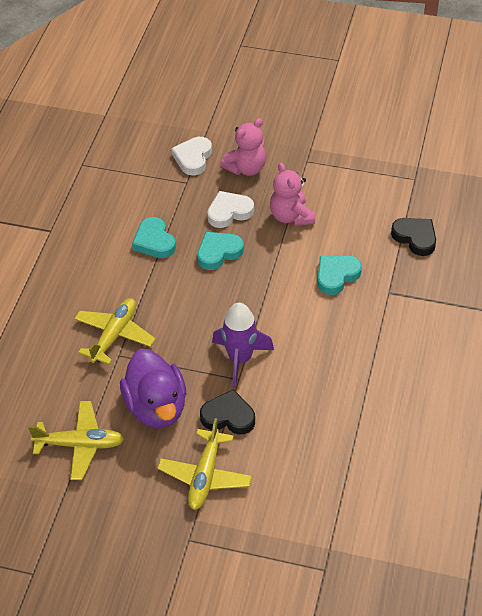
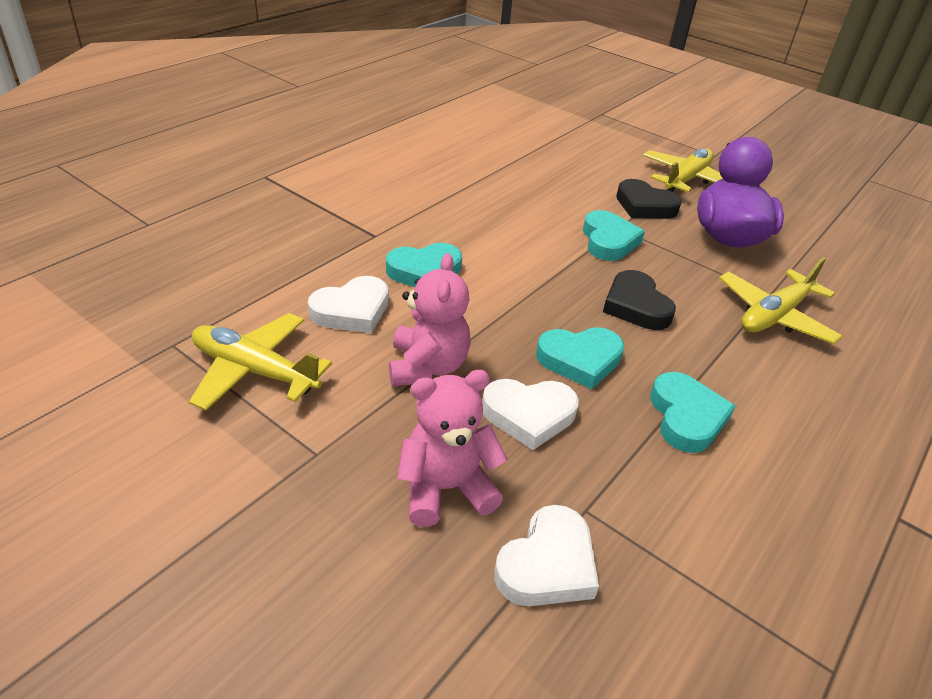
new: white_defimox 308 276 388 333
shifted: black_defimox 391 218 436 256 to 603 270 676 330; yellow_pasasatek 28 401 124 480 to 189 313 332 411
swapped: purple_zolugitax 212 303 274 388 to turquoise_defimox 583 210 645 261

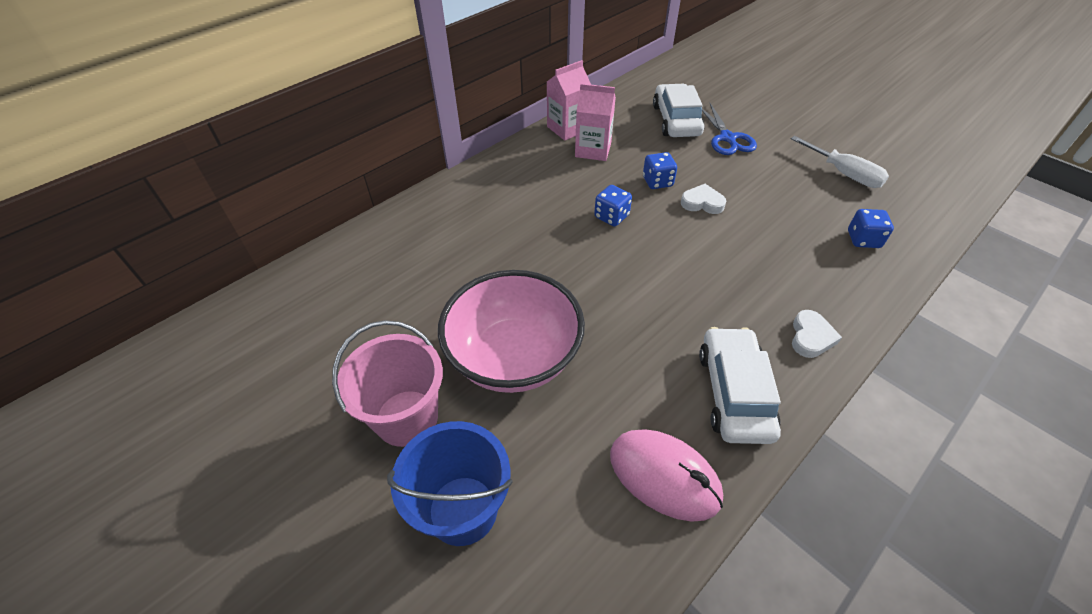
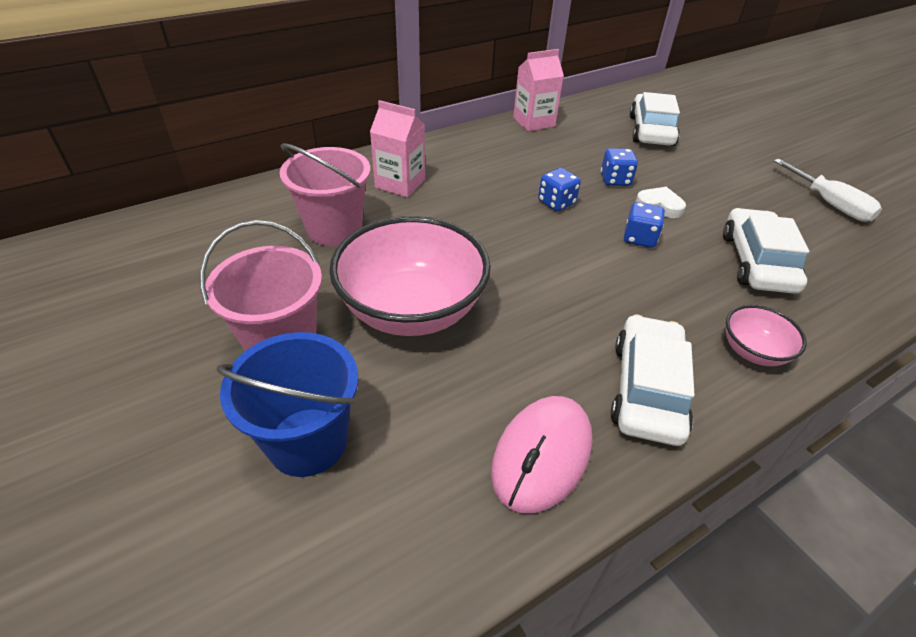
gone: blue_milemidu 702 103 757 155
new: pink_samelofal 280 143 371 246; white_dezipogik 723 208 809 294
shifted: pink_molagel 575 83 616 161 to 370 100 425 197; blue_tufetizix 848 209 894 248 to 624 202 665 248
swapped: white_defimox 792 310 842 358 to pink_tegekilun 726 305 807 366
rotated: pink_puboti 610 430 723 522 = 491 396 592 513 75 degrees clockwise

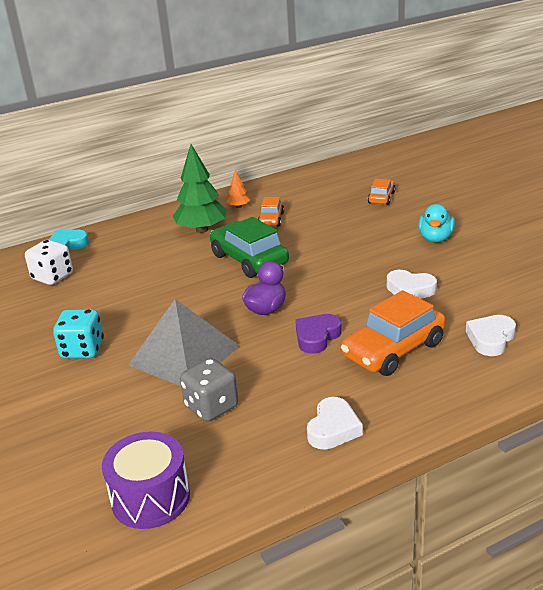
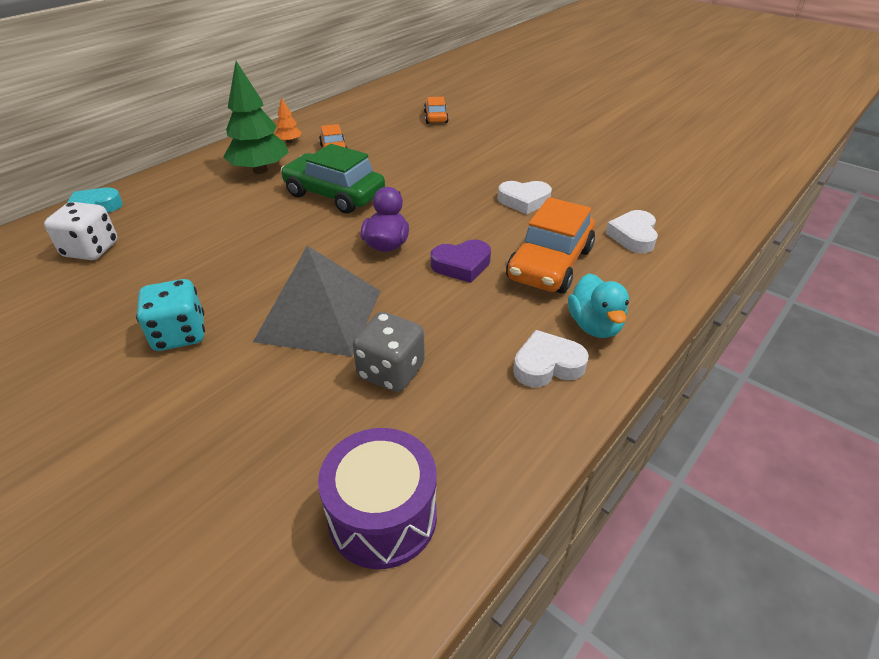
shifted: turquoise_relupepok 418 204 455 242 to 568 273 629 338
rotated: purple_defimox 295 314 342 354 = 431 240 491 283 120 degrees counterclockwise; white_defimox 307 397 363 450 = 513 330 589 387 105 degrees counterclockwise

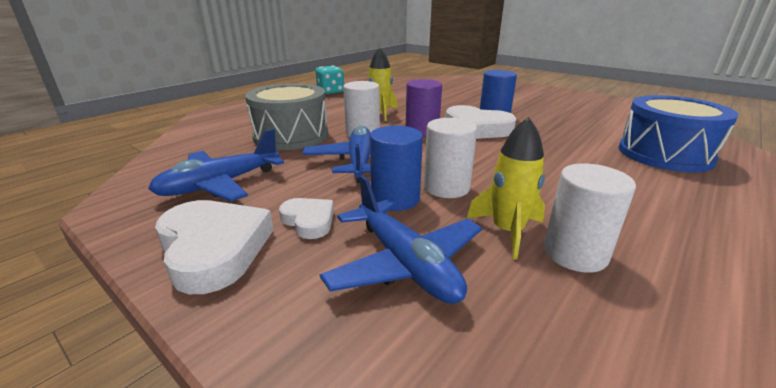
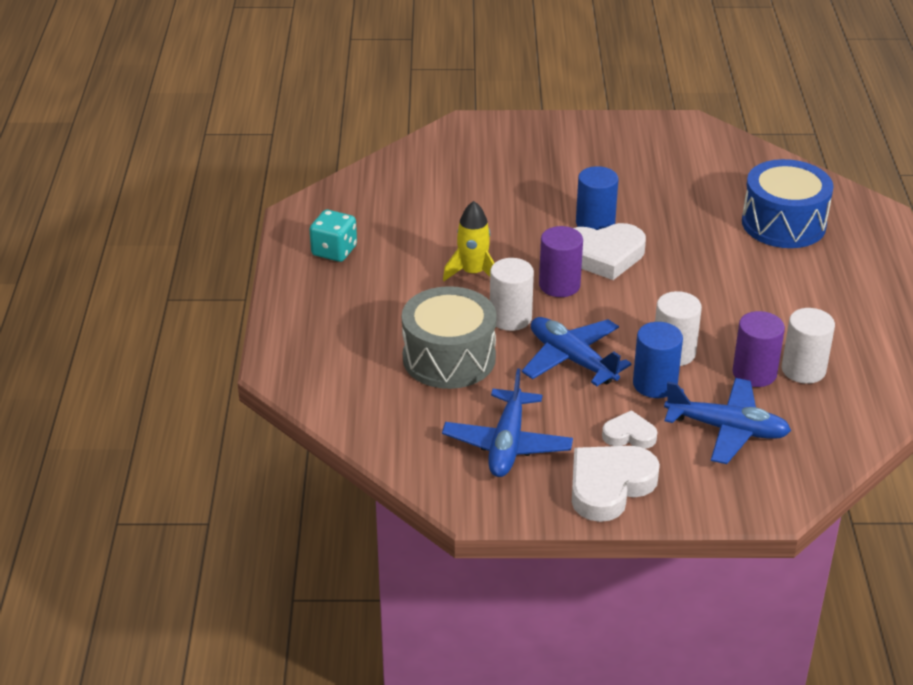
swapped: yellow_zolugitax 467 117 545 260 to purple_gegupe 732 311 785 387
rotated: white_defimox 155 200 274 294 = 572 446 660 522 60 degrees counterclockwise

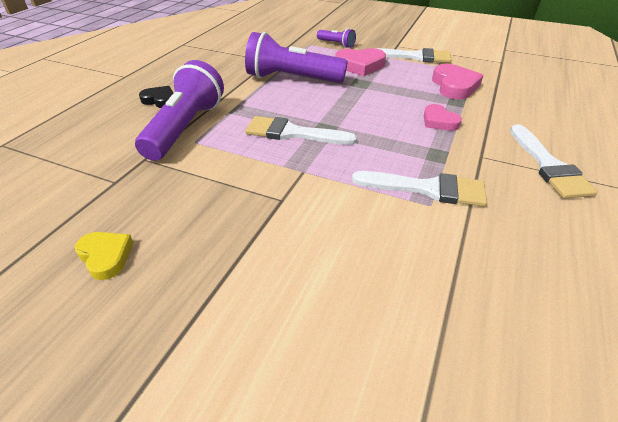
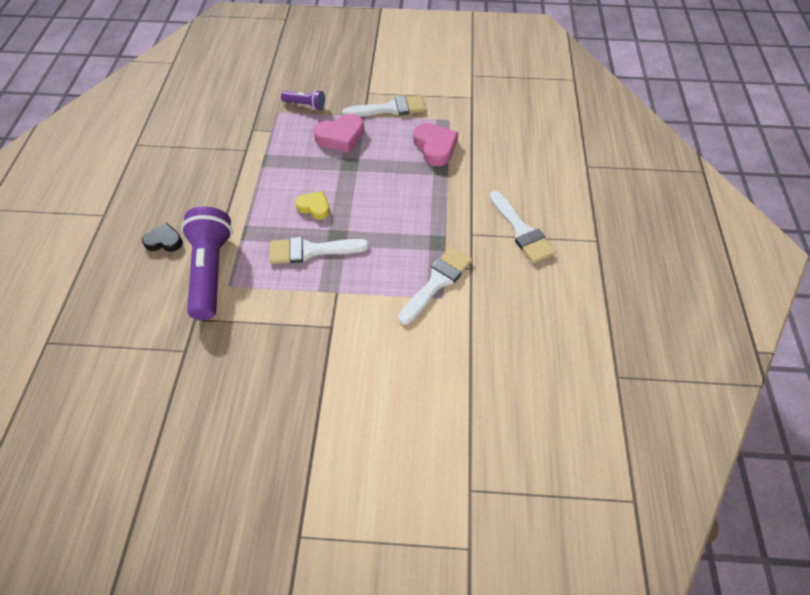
gone: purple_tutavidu 245 32 348 83; pink_defimox 424 104 462 131
shifted: yellow_defimox 75 232 133 280 to 295 191 330 220
rotated: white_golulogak 352 171 487 207 = 398 247 472 325 45 degrees counterclockwise

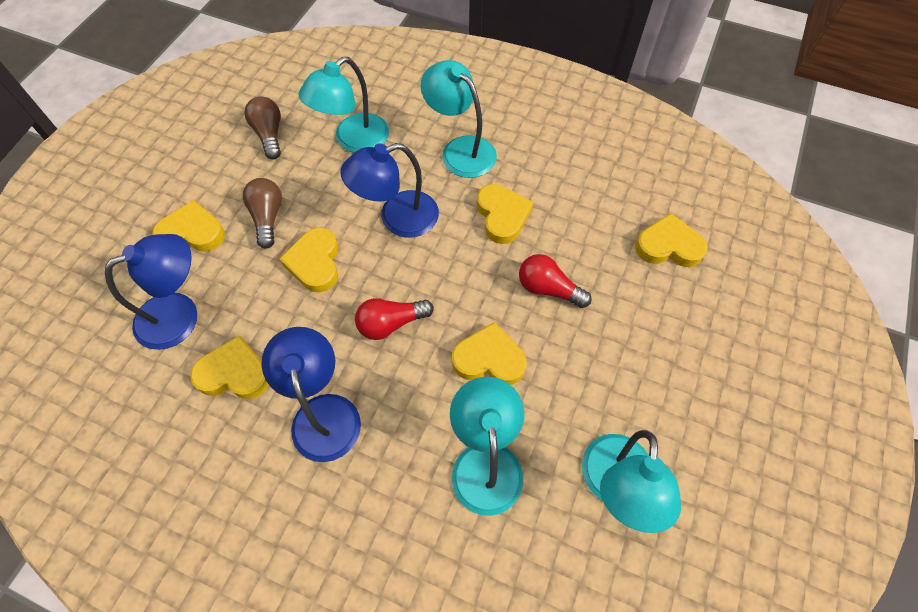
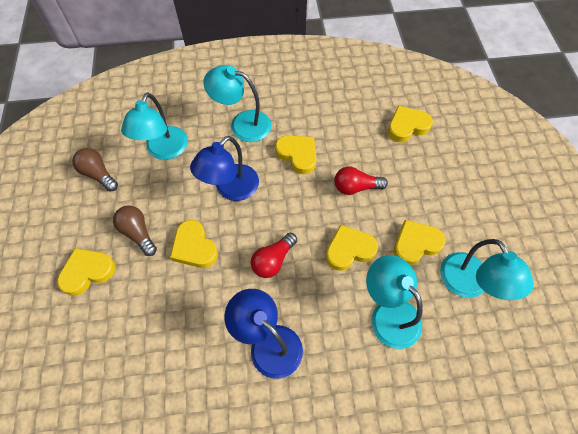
gone: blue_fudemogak 105 234 197 350
shifted: yellow_defimox 190 335 269 399 to 394 220 445 265

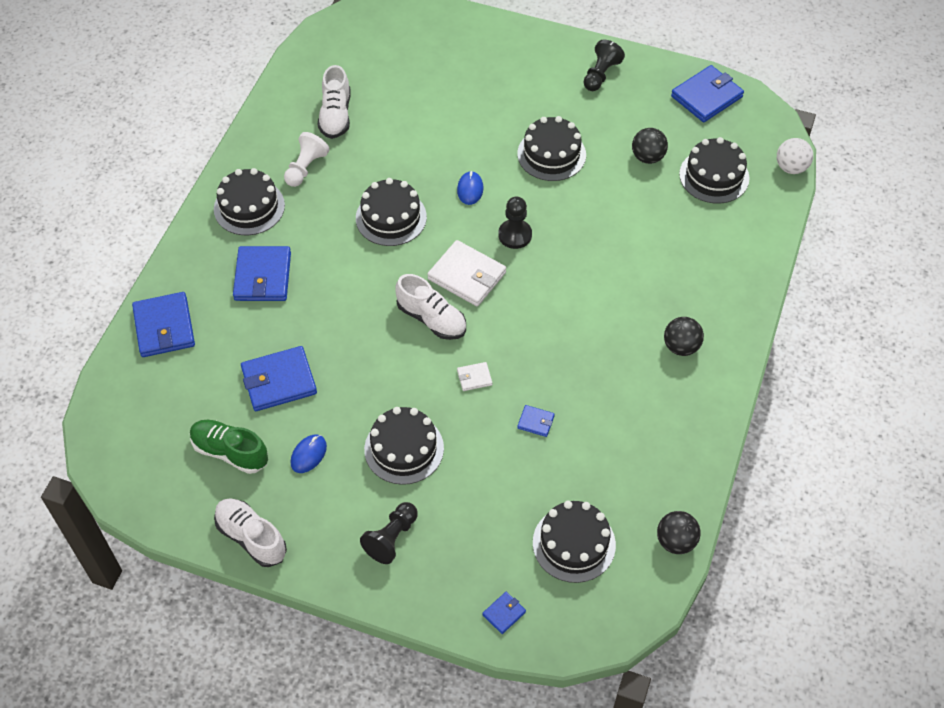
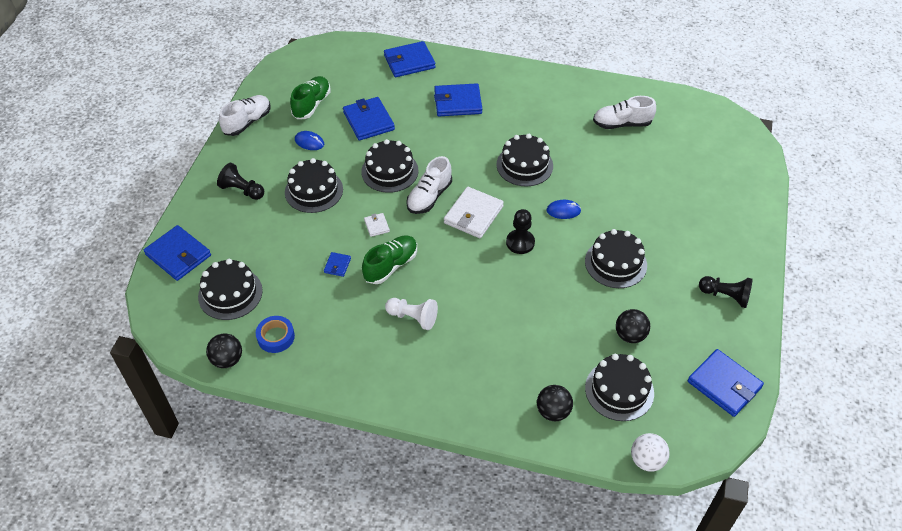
new: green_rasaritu 362 236 417 284; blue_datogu 256 316 295 353
shifted: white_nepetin 284 132 330 187 to 385 298 438 330; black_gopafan 214 168 285 235 to 361 139 418 193; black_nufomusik 664 317 704 356 to 537 385 573 421
scaled: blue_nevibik 482 592 526 634 = 144 225 211 281 x2.11

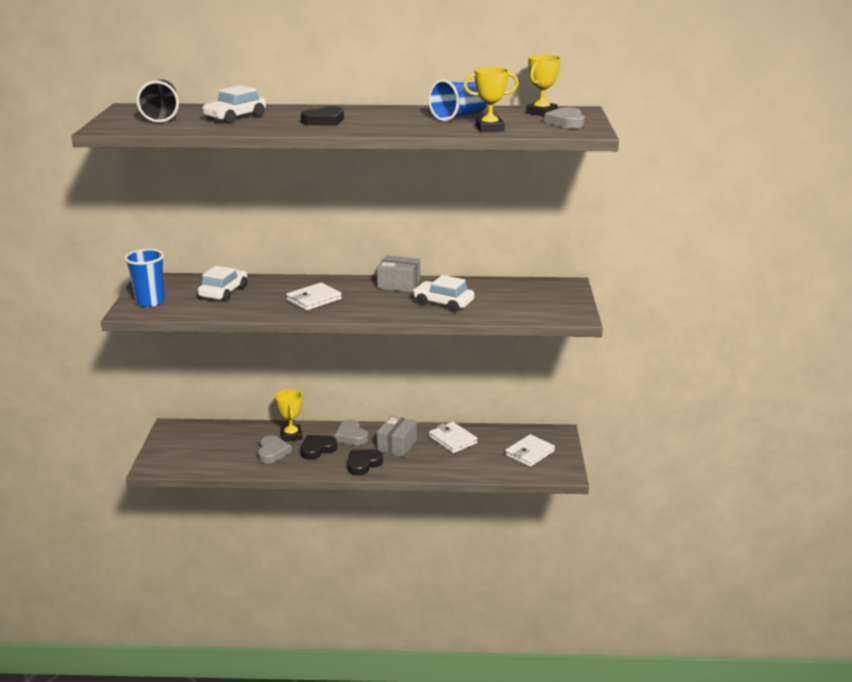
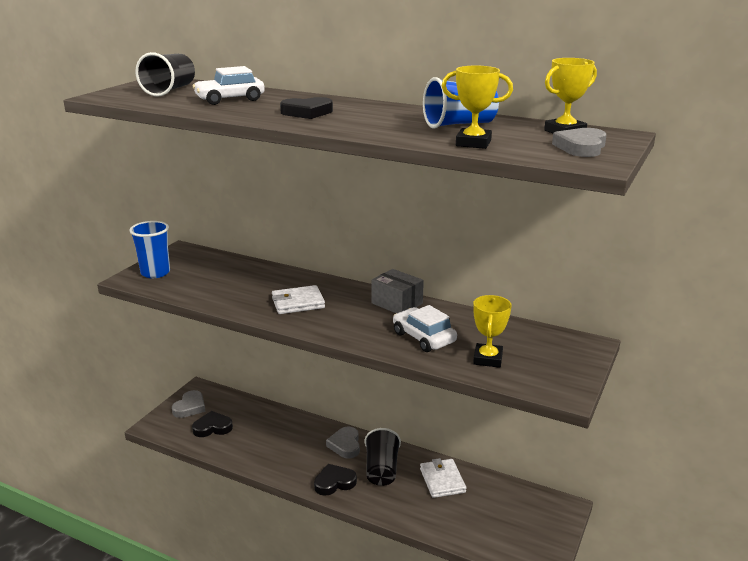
gone: white_dezipogik 198 266 247 302; white_nevibik 505 434 555 467
shifted: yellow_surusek 275 389 302 442 to 473 295 512 368; grey_defimox 258 435 292 464 to 172 390 206 418; black_defimox 300 435 337 460 to 192 411 233 437
swapped: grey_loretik 377 415 417 457 to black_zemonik 365 428 401 486

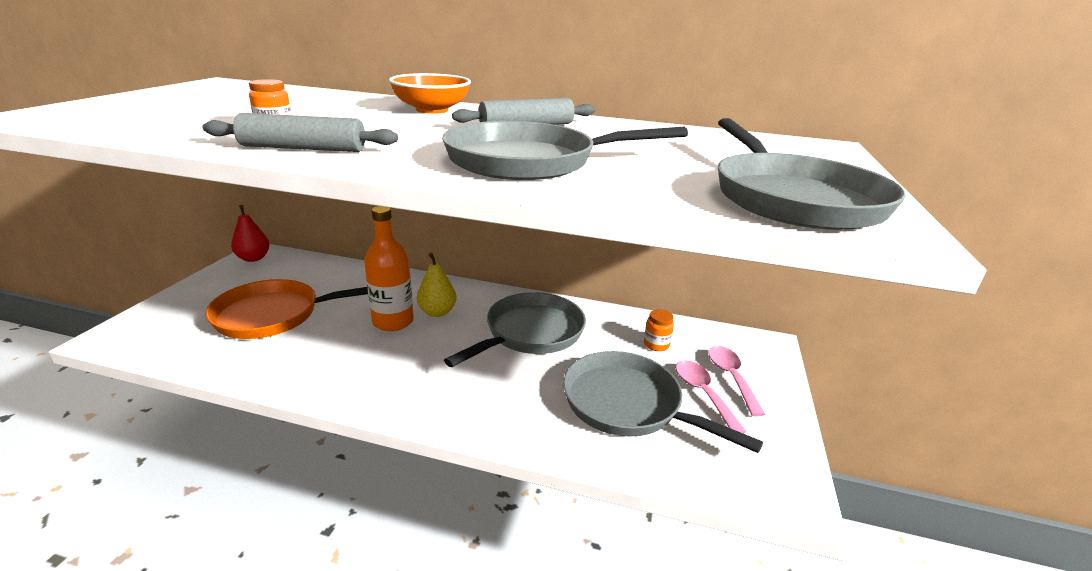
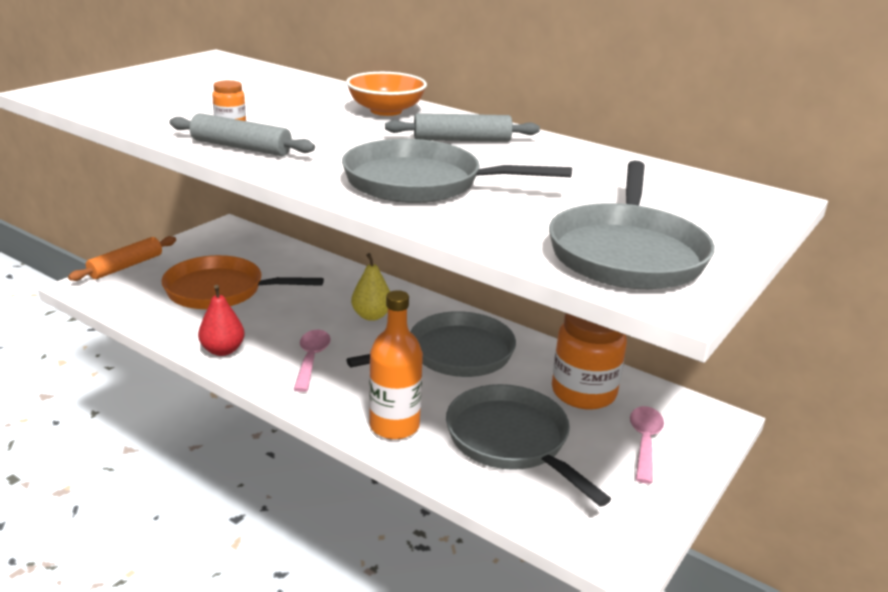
new: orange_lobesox 68 236 176 281
shifted: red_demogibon 231 205 270 262 to 198 285 245 356; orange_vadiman 364 206 414 331 to 369 290 423 440; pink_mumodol 676 360 746 434 to 293 330 331 392
scaled: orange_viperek 644 309 674 351 = 552 313 627 410 x2.23

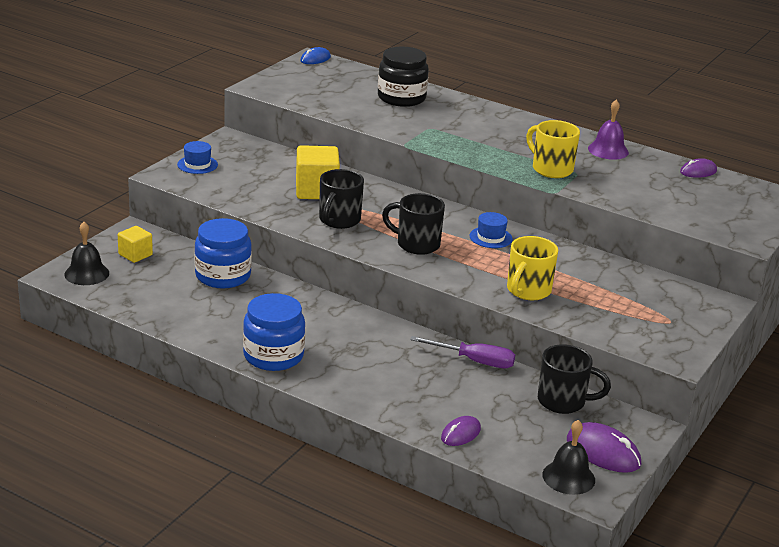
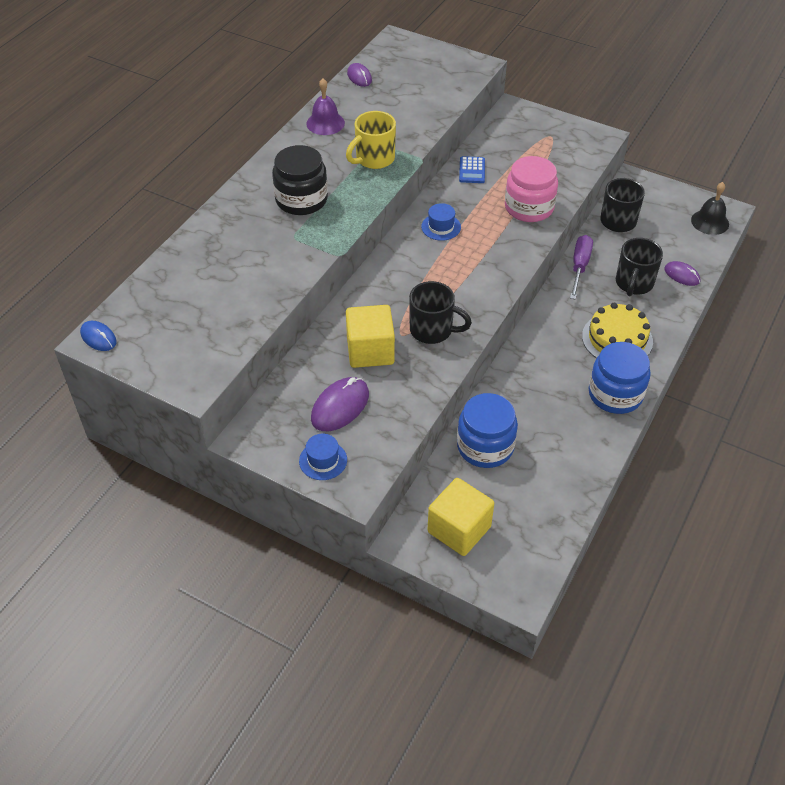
gone: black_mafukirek 64 222 109 285
new: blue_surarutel 459 156 485 183; yellow_gopafan 582 303 653 358
shifted: black_viperek 378 47 429 107 to 272 145 328 215; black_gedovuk 382 193 445 255 to 616 238 663 296; purple_puboti 567 422 641 473 to 311 377 369 431
swapped: yellow_gedovuk 507 236 558 300 to pink_viperek 505 156 558 222
scaled: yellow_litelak 118 226 153 263 = 428 478 494 556 x1.69

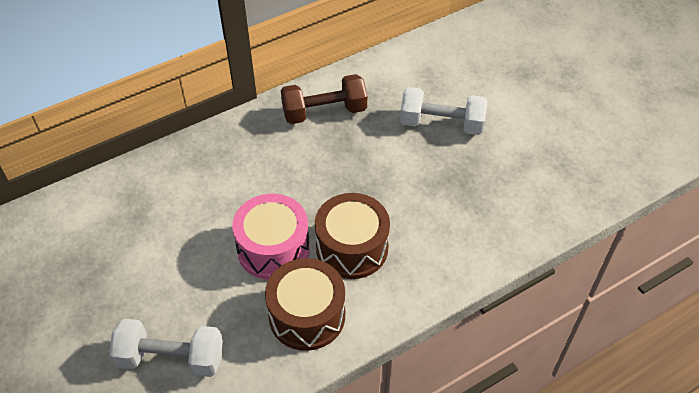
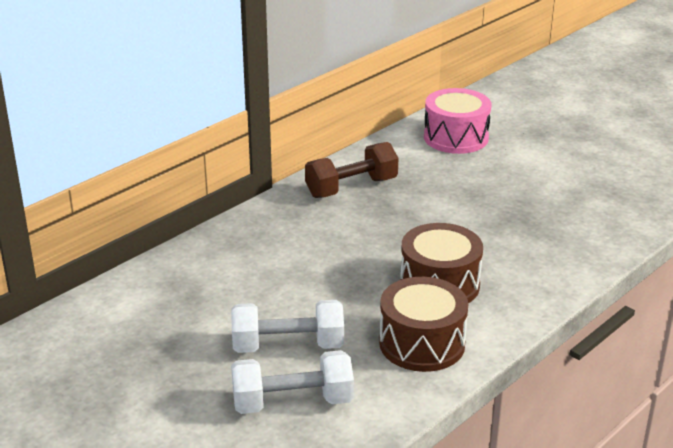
shifted: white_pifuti 400 87 487 135 to 231 300 344 353; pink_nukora 232 194 310 280 to 424 88 491 154

